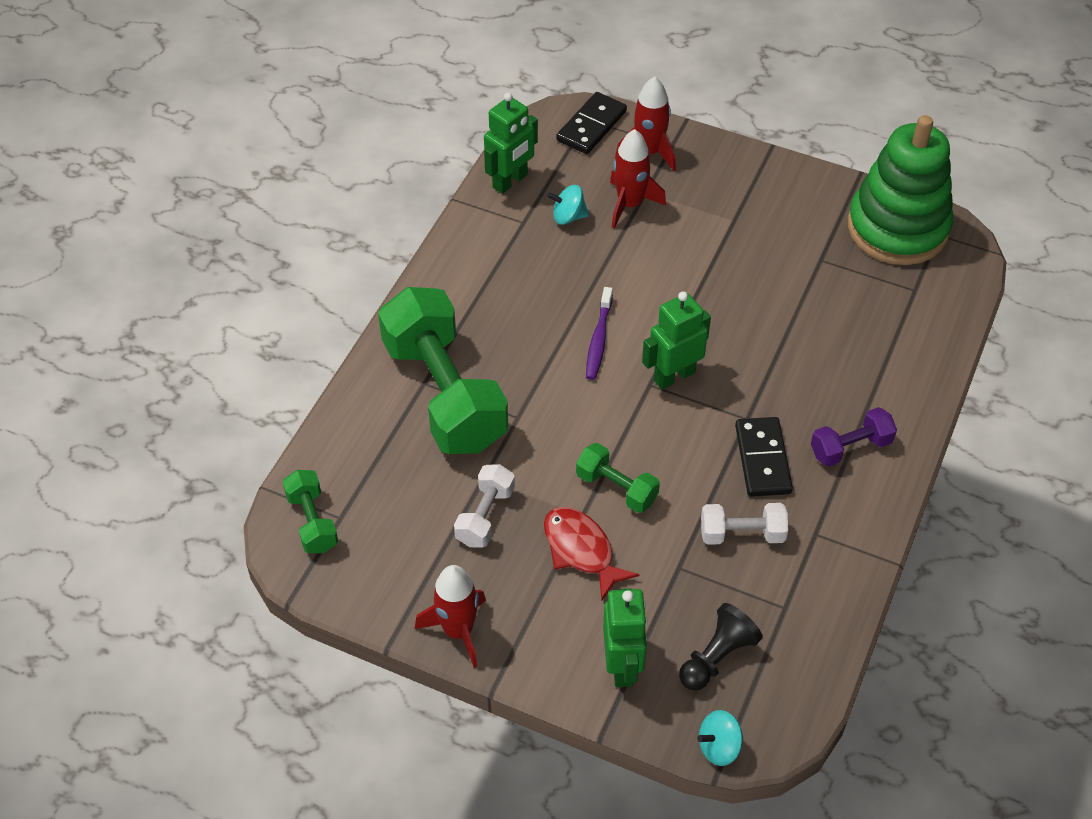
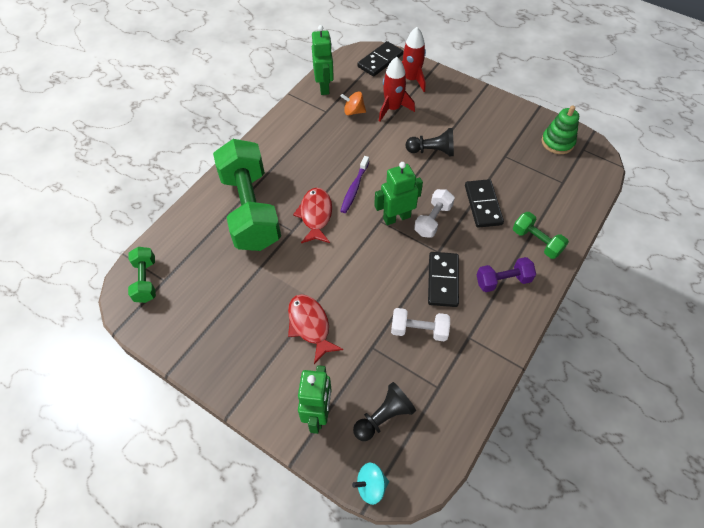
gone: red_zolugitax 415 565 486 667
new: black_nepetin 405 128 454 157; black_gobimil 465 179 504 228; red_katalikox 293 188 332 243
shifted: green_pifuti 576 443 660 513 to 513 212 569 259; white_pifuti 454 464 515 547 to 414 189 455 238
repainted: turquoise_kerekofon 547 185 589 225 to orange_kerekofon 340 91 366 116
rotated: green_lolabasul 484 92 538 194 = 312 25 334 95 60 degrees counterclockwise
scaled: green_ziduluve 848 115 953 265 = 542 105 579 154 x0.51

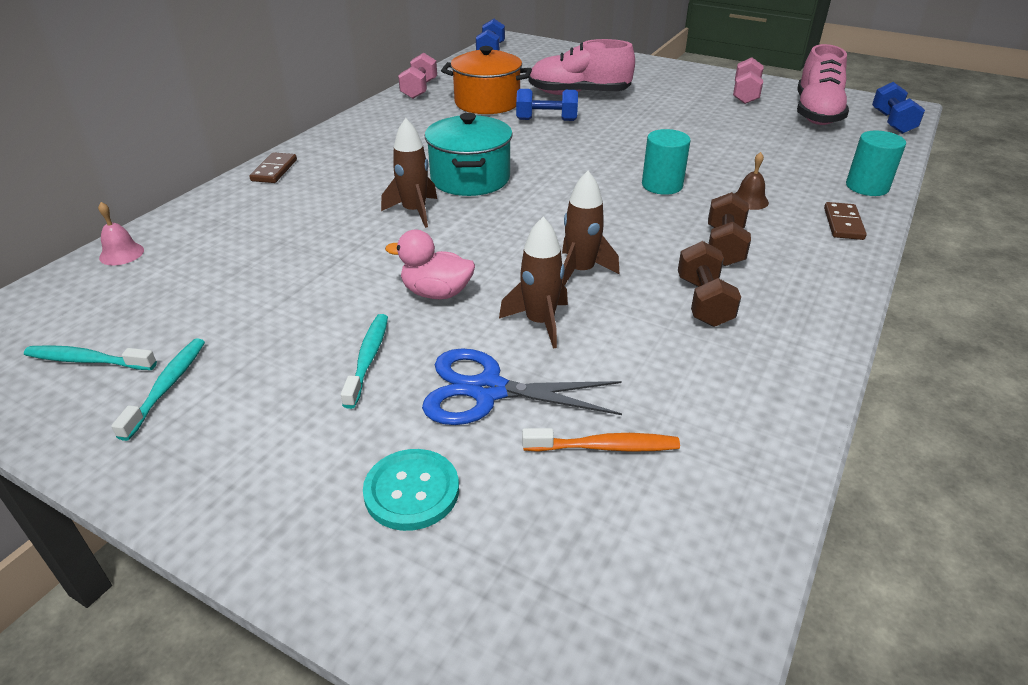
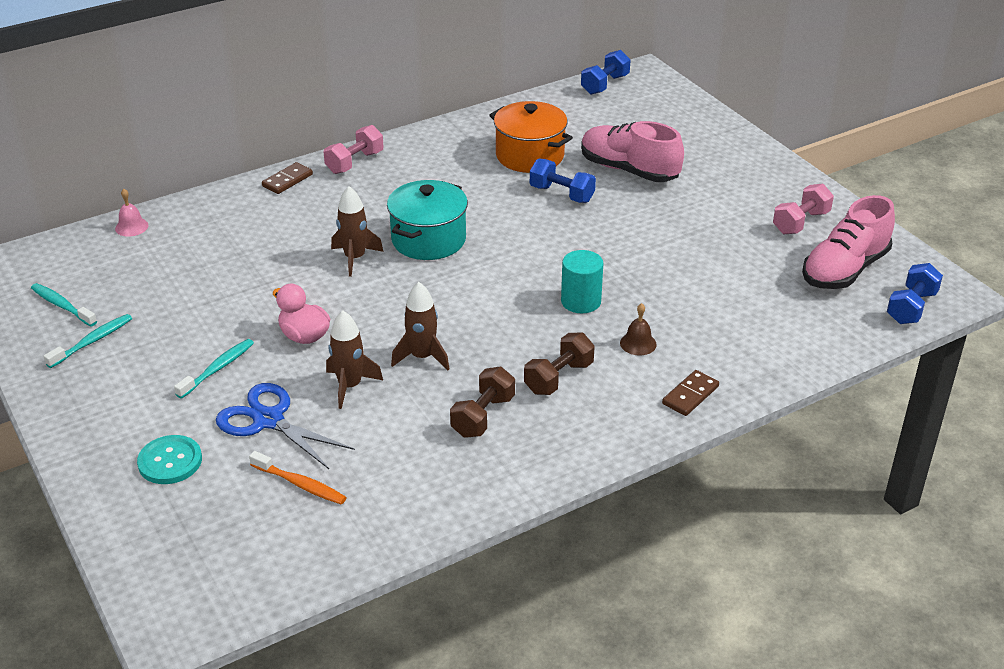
gone: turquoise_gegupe 846 130 906 196
shifted: pink_pifuti 398 53 437 99 to 324 125 384 174

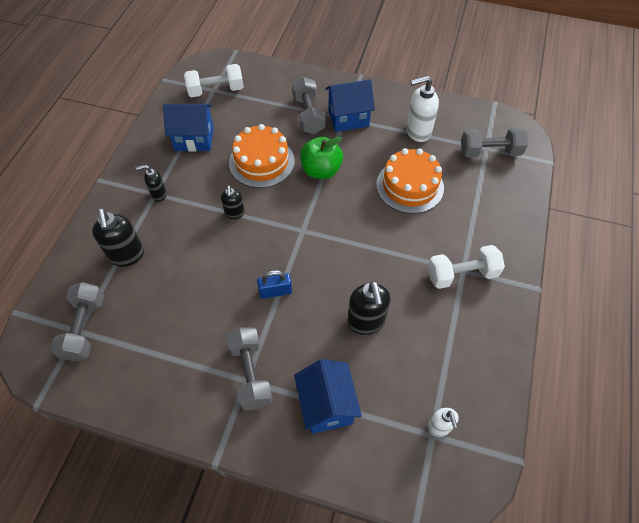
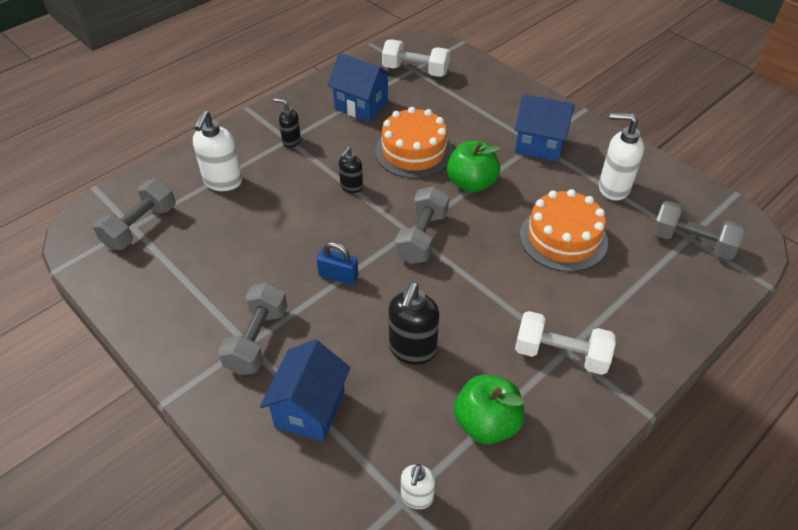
new: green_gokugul 454 375 525 444
shifted: grey_pifuti 292 77 325 134 to 395 186 449 264
repainted: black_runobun 92 209 144 267 to white_runobun 193 110 242 191

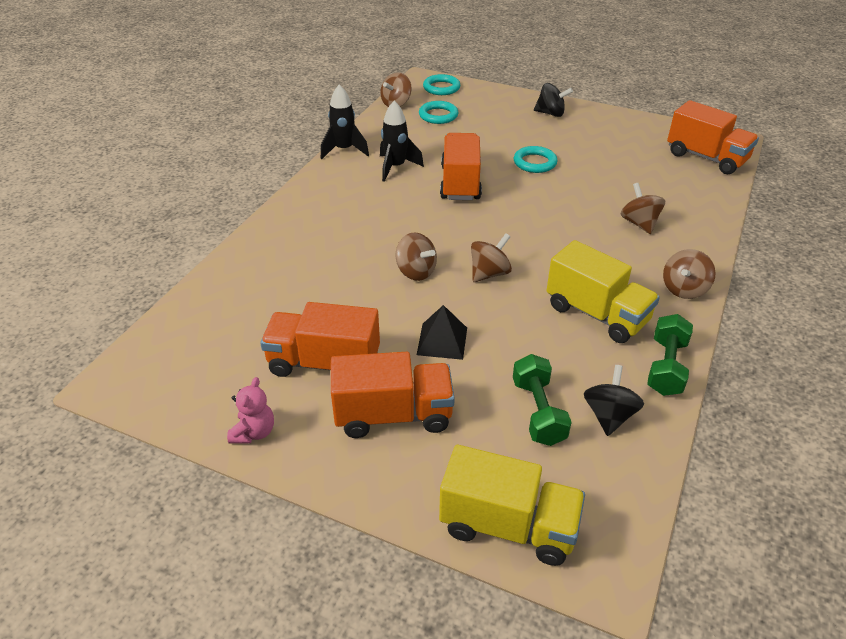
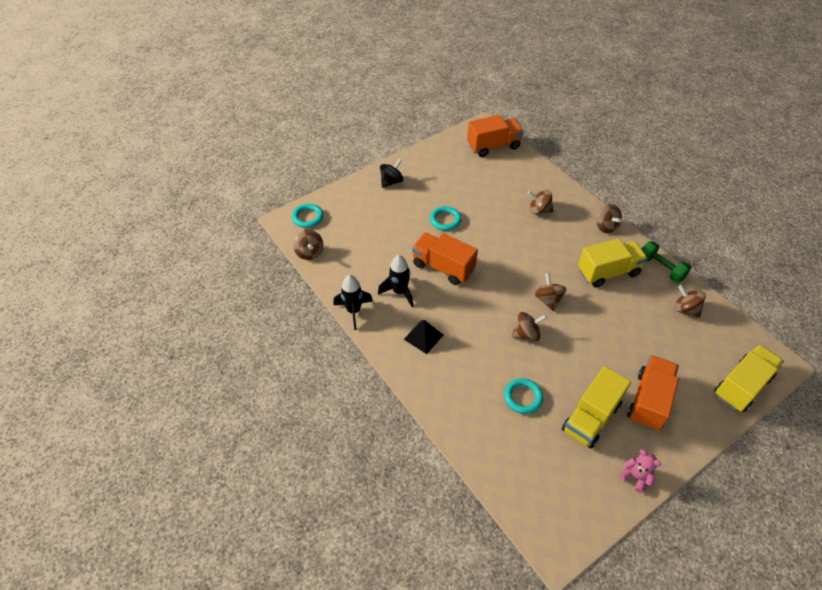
gone: green_pifuti 513 354 572 446
shifted: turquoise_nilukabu 419 101 459 124 to 504 378 543 414; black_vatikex 417 305 467 360 to 404 320 443 354
repainted: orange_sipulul 260 302 380 377 to yellow_sipulul 562 366 631 449; black_kerekofon 584 365 644 436 to brown_kerekofon 674 285 706 318

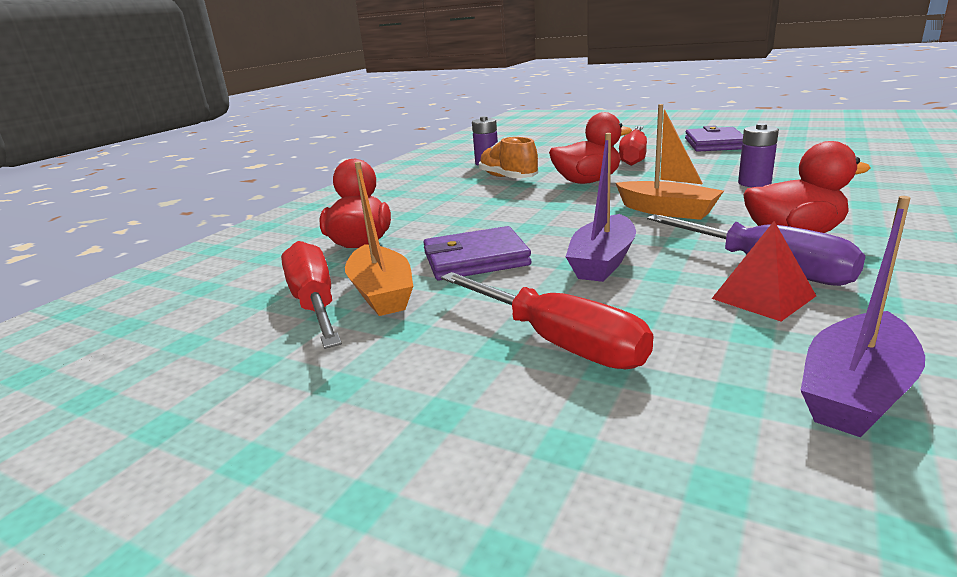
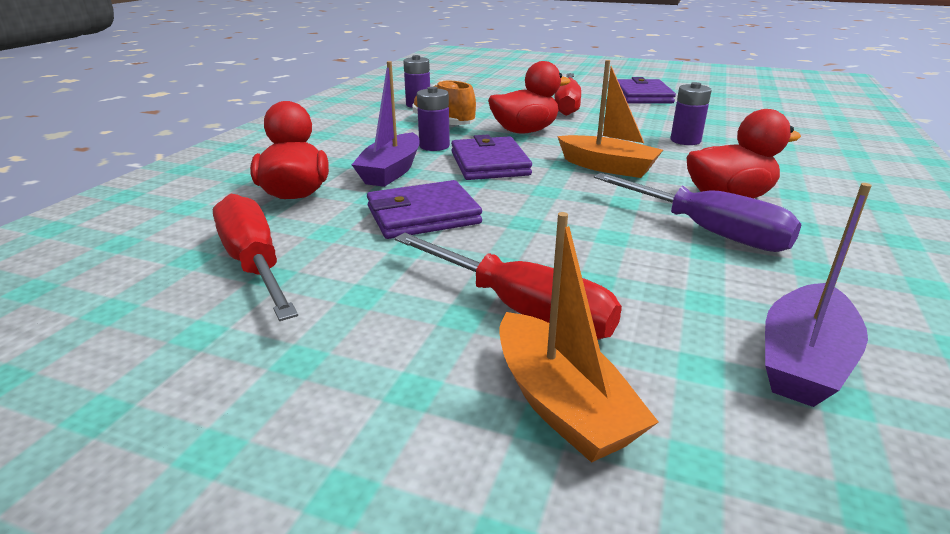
gone: red_vatikex 712 221 816 321
new: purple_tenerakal 417 86 450 151; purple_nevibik 451 135 532 180
shifted: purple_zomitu 566 133 636 282 to 352 61 419 187; orange_zomitu 345 162 413 316 to 500 212 658 463

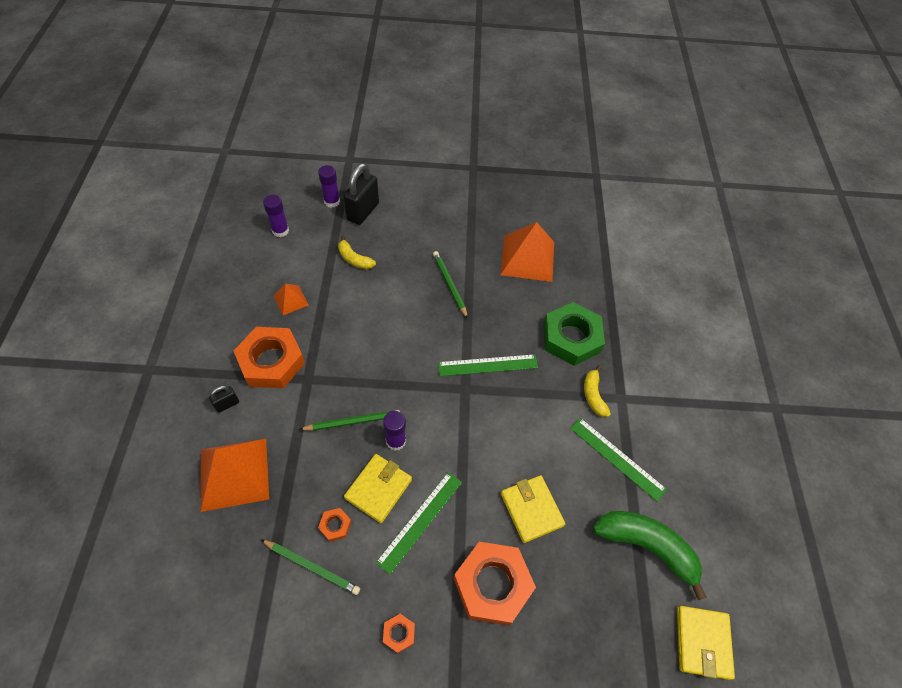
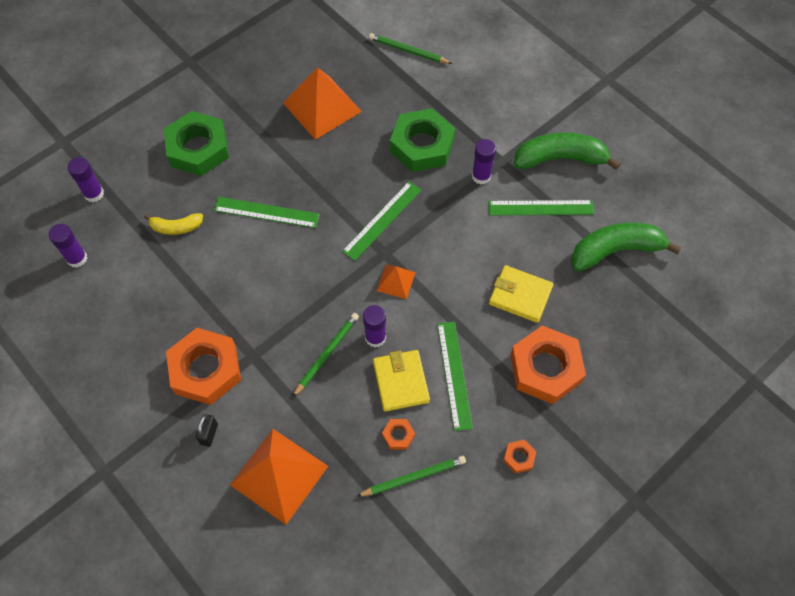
gone: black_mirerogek 343 163 379 225; yellow_nevibik 677 606 735 680
new: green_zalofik 164 111 229 176; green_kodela 514 132 621 170; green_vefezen 214 197 320 228
shifted: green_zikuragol 433 251 468 319 to 369 33 452 64; orange_vatikex 273 284 309 315 to 376 264 416 299
swapped: yellow_kodela 584 365 611 417 to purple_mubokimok 472 139 496 185

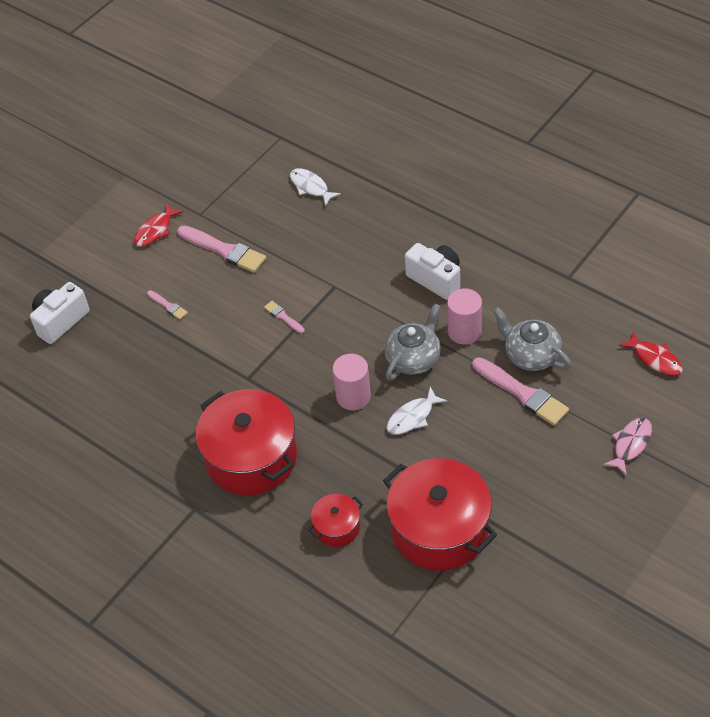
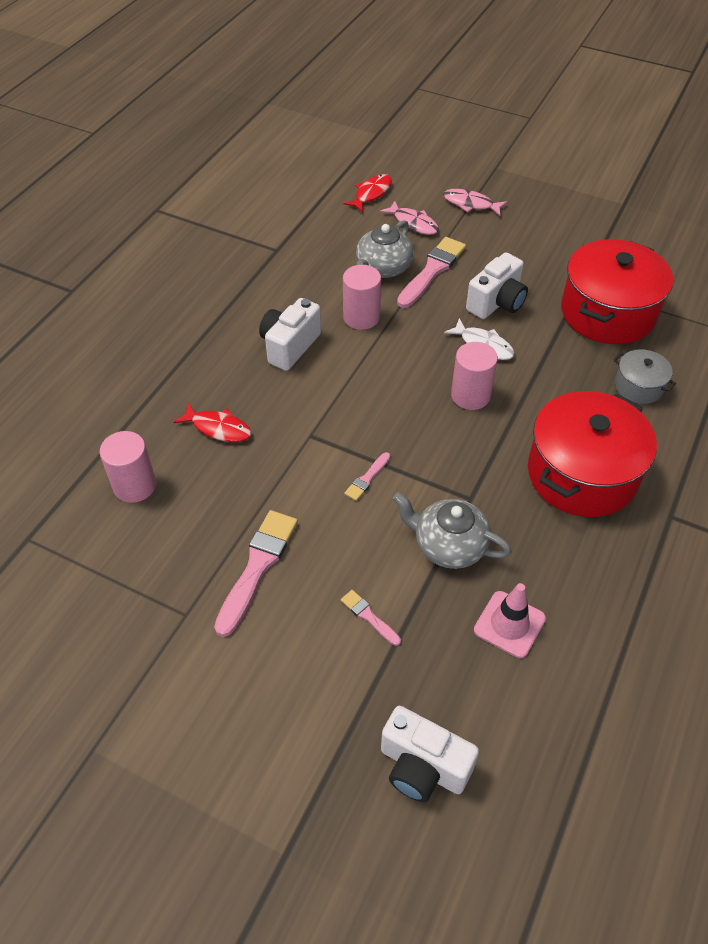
new: pink_katalikox 380 201 439 235; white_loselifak 466 253 528 319; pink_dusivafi 474 583 546 658
shifted: red_katalikox 134 203 183 246 to 174 403 251 442; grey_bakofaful 384 303 441 381 to 393 492 512 569
swapped: white_katalikox 290 168 341 206 to pink_gegupe 100 431 156 503
repainted: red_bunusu 308 494 363 547 to grey_bunusu 614 349 676 404
rotated: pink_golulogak 147 290 188 320 = 341 590 401 646 75 degrees counterclockwise

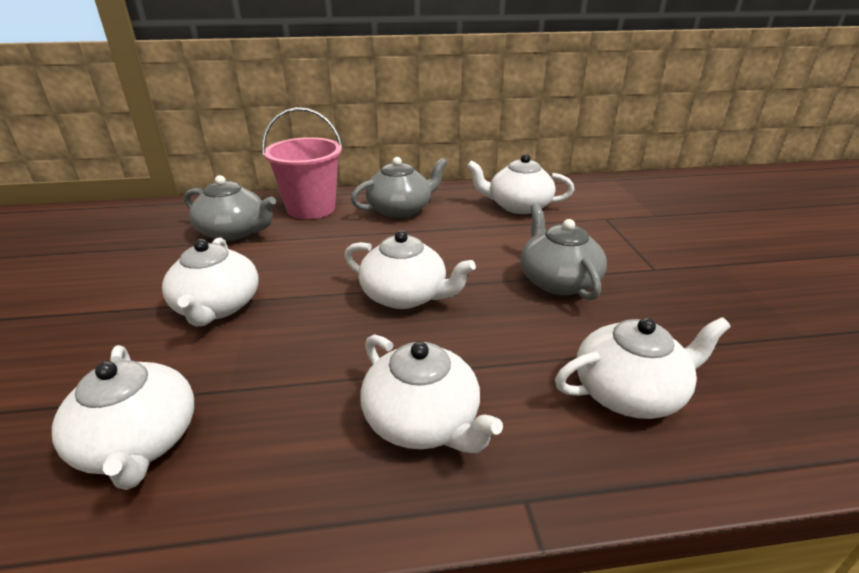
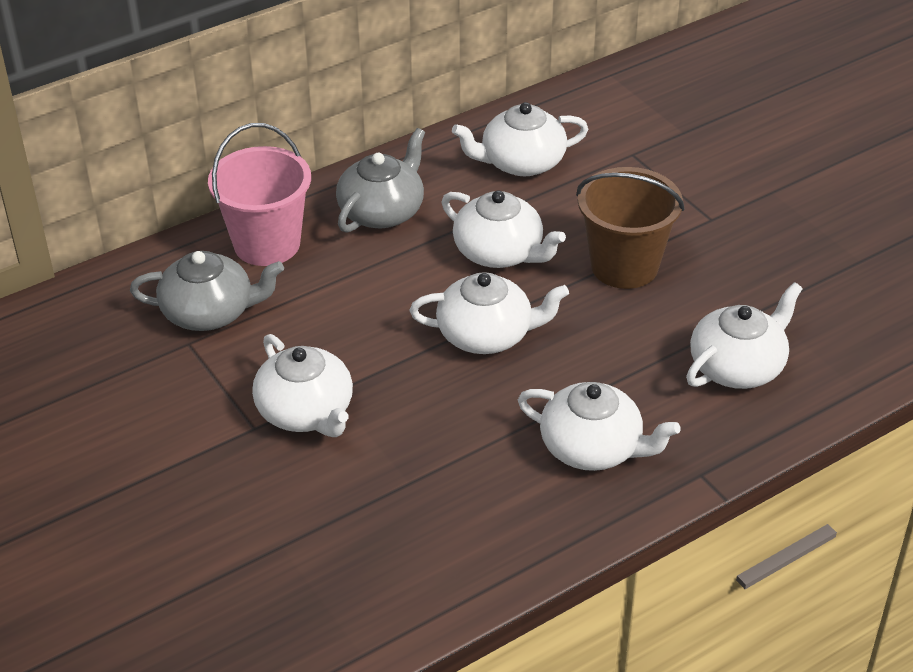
shifted: white_bakofaful 52 345 194 490 to 442 190 566 268
swapped: grey_bakofaful 520 204 607 301 to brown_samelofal 576 167 685 289

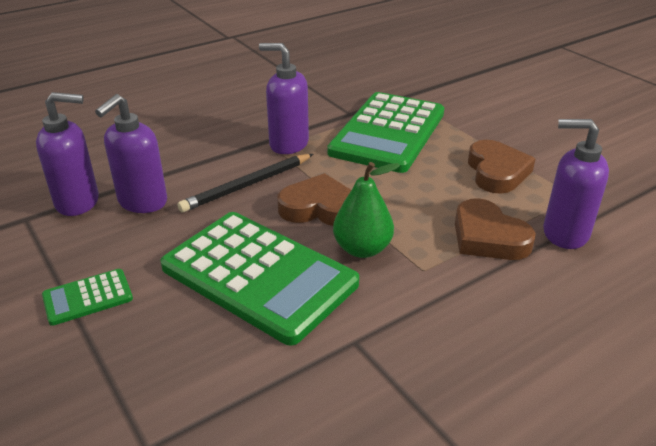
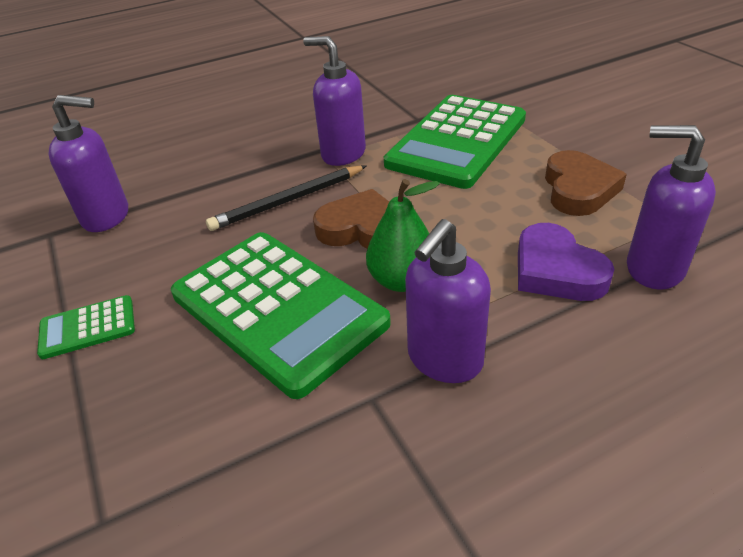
shifted: purple_runobun 95 94 167 213 to 405 219 491 383
repainted: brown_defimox 455 198 536 260 to purple_defimox 518 223 615 301

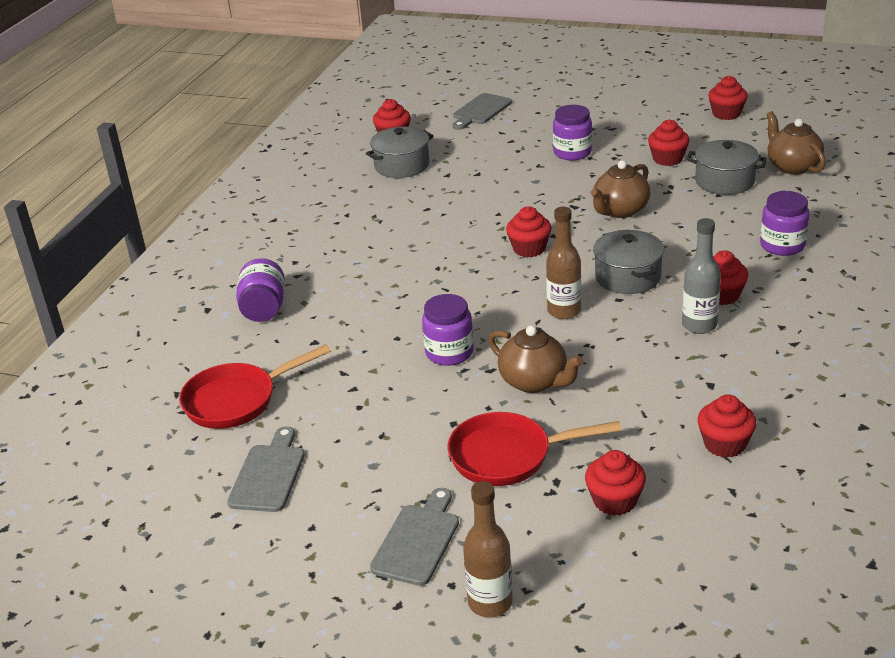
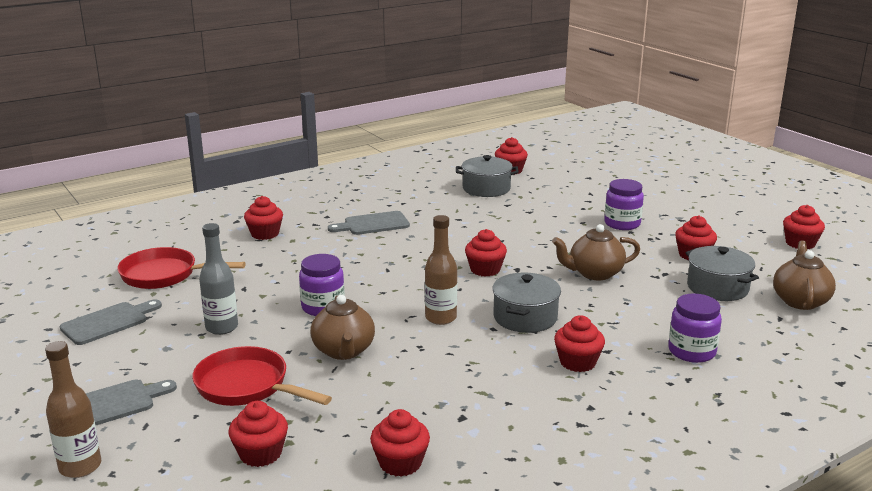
shifted: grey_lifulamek 452 93 512 130 to 328 211 410 235; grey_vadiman 682 218 721 334 to 199 223 238 335
swapped: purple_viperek 236 258 285 322 to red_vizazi 244 196 283 240

